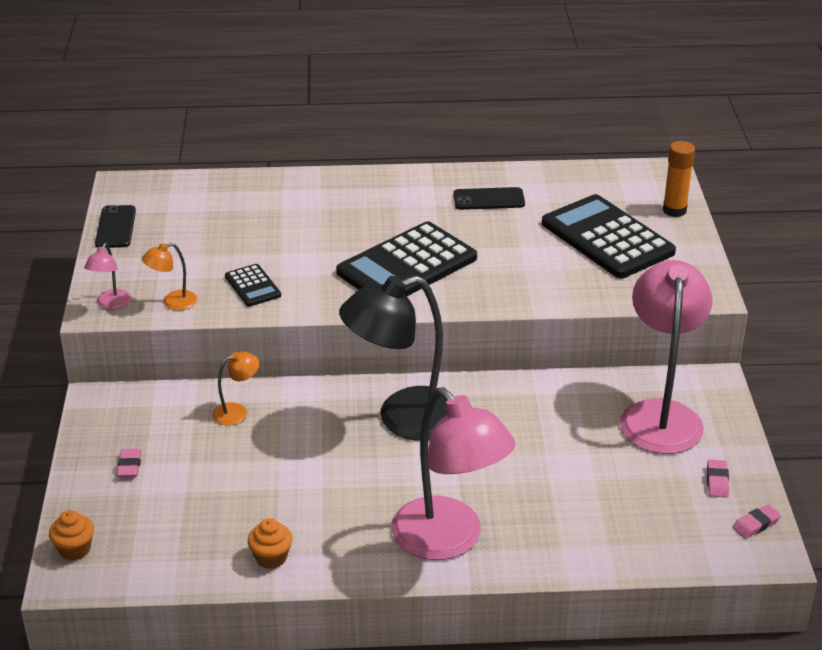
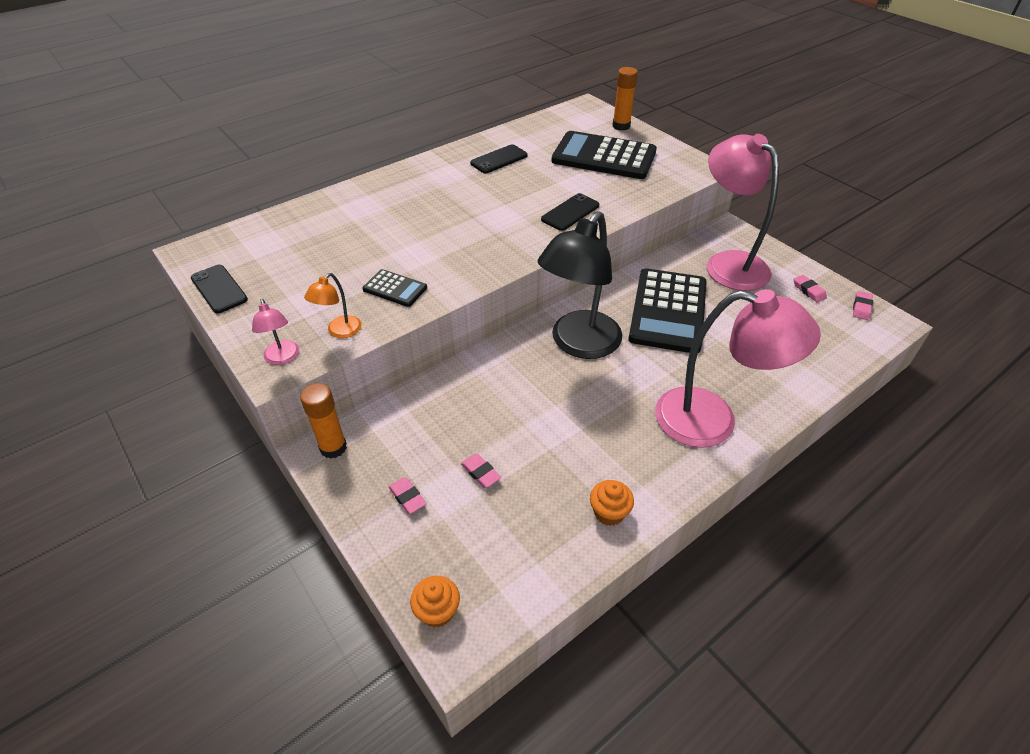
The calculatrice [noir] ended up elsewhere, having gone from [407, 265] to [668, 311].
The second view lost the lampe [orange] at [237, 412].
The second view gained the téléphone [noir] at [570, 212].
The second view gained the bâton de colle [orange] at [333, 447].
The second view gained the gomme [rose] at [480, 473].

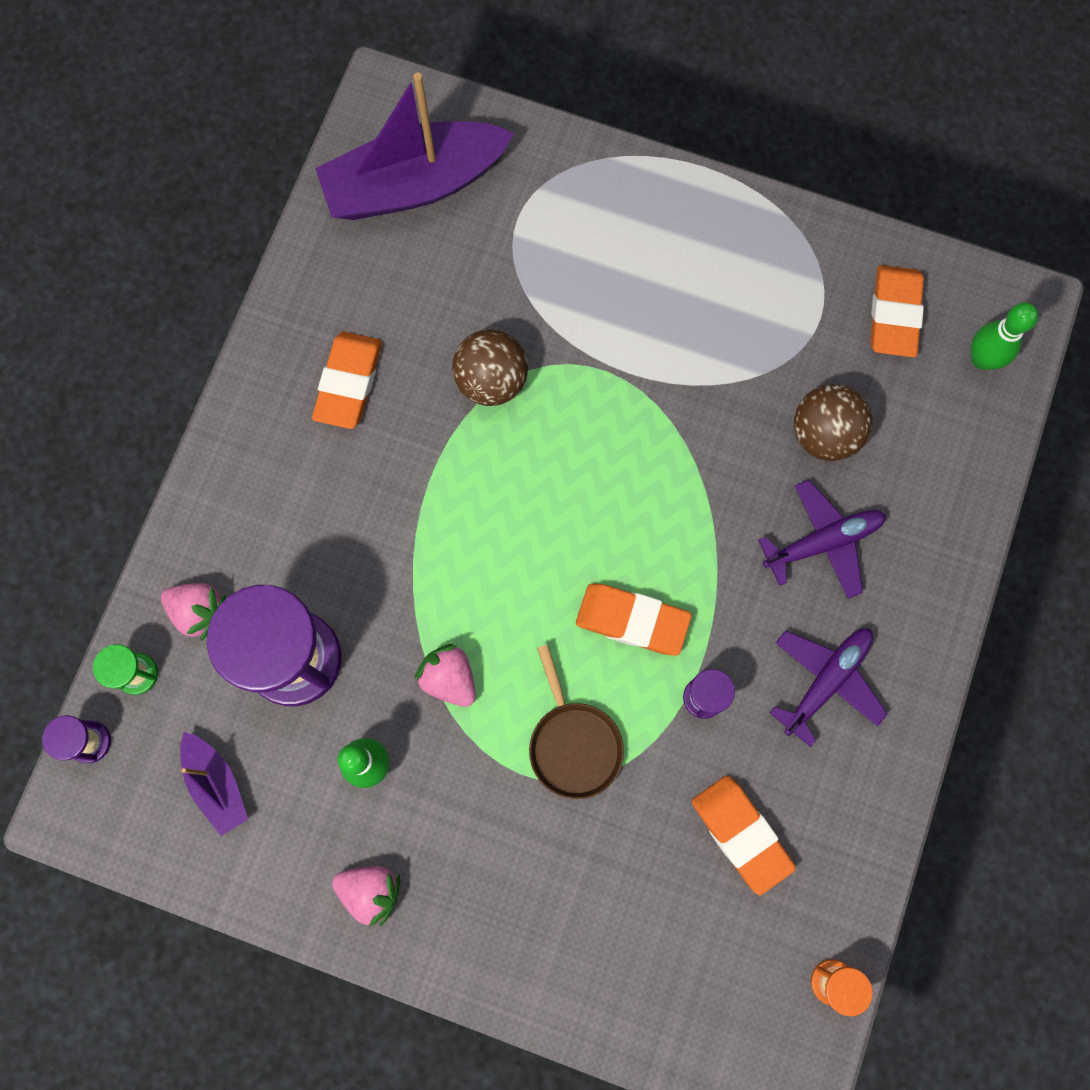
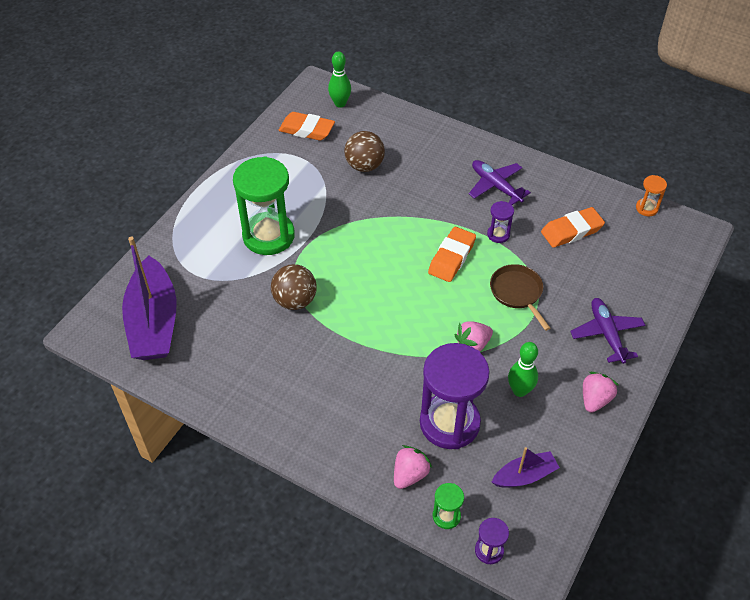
The second view lost the gomme [orange] at [349, 383].
The avion [violet] ended up elsewhere, having gone from [823, 542] to [606, 334].
The poêle [marron] at [573, 744] ended up facing another way, 105 degrees counterclockwise from before.
The second view gained the sablier [vert] at [268, 236].

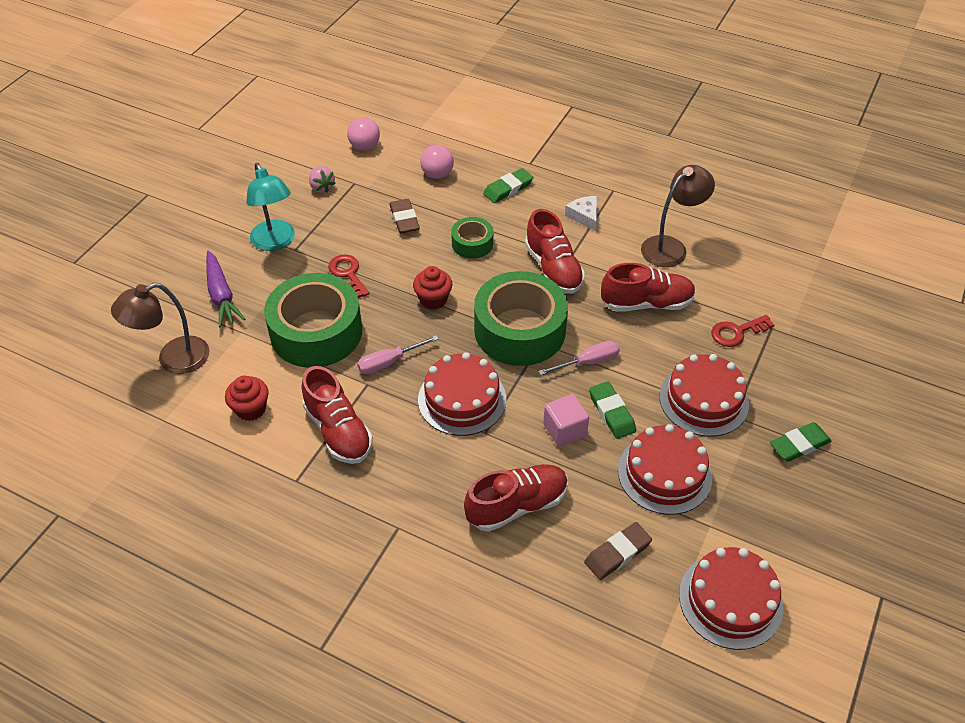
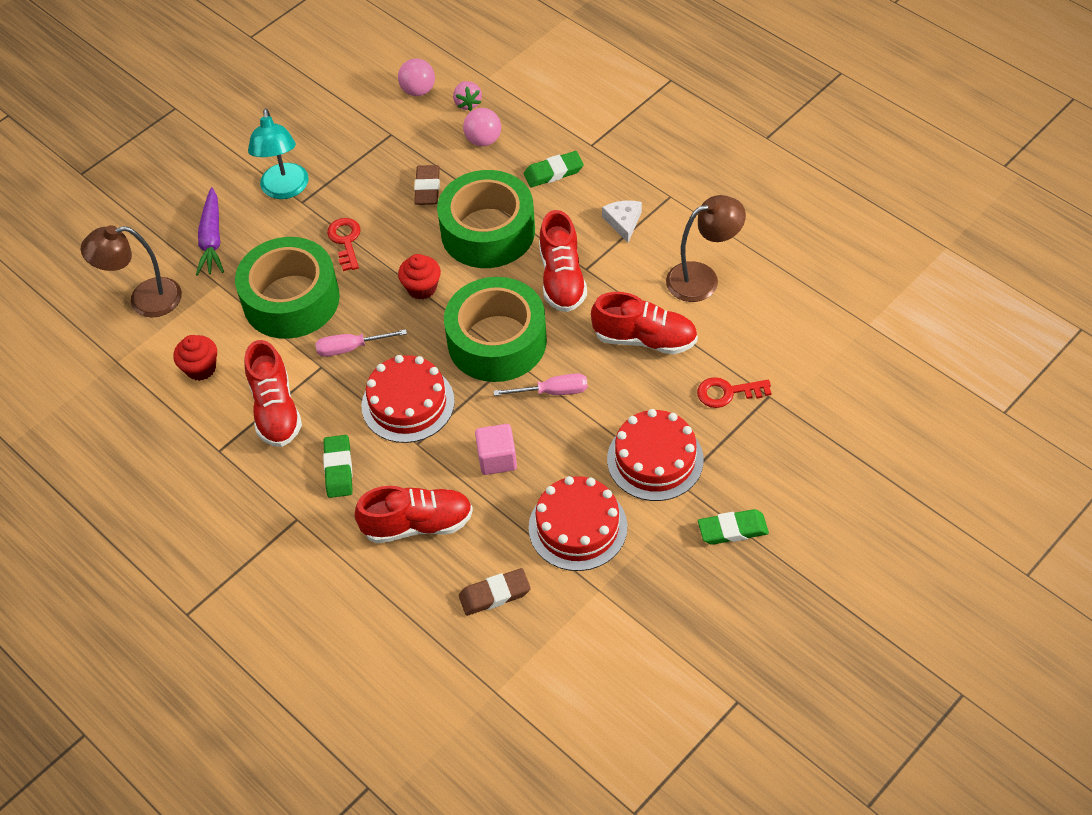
The fraise [rose] ended up elsewhere, having gone from [322, 187] to [467, 103].
The size of the ruban adhésif [vert] at [472, 243] changed by a factor of 2.04.
The gomme [vert] ended up elsewhere, having gone from [611, 412] to [338, 469].
The second view lost the gâteau [rouge] at [730, 600].

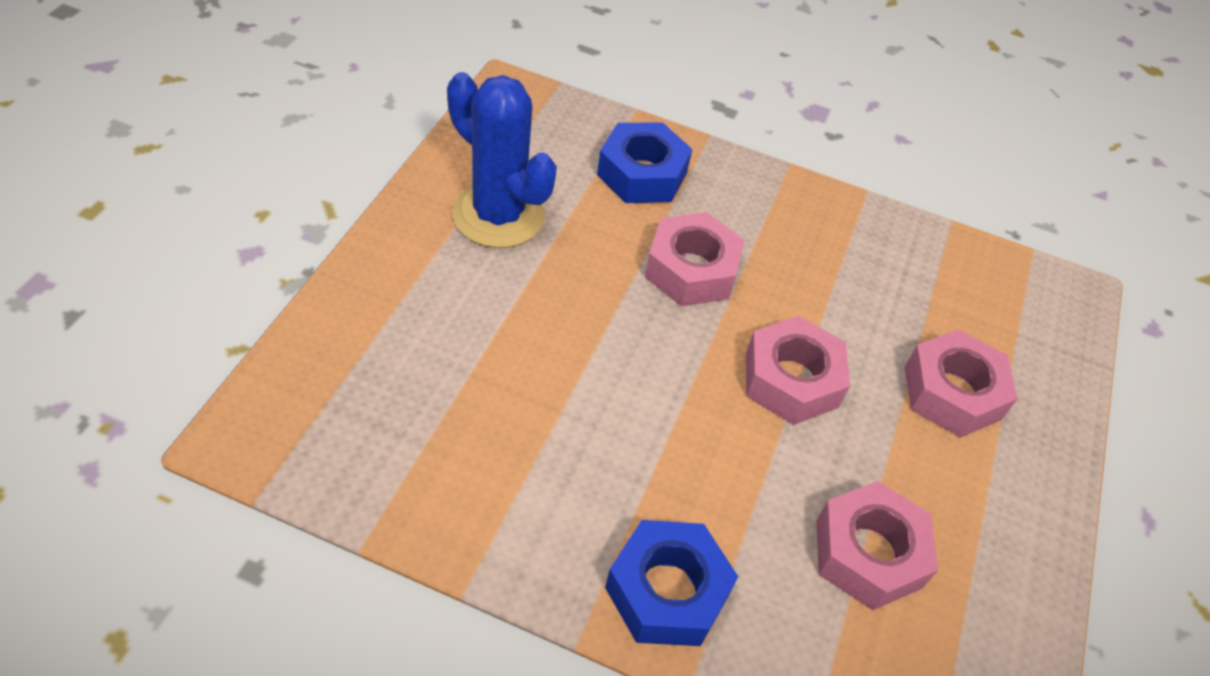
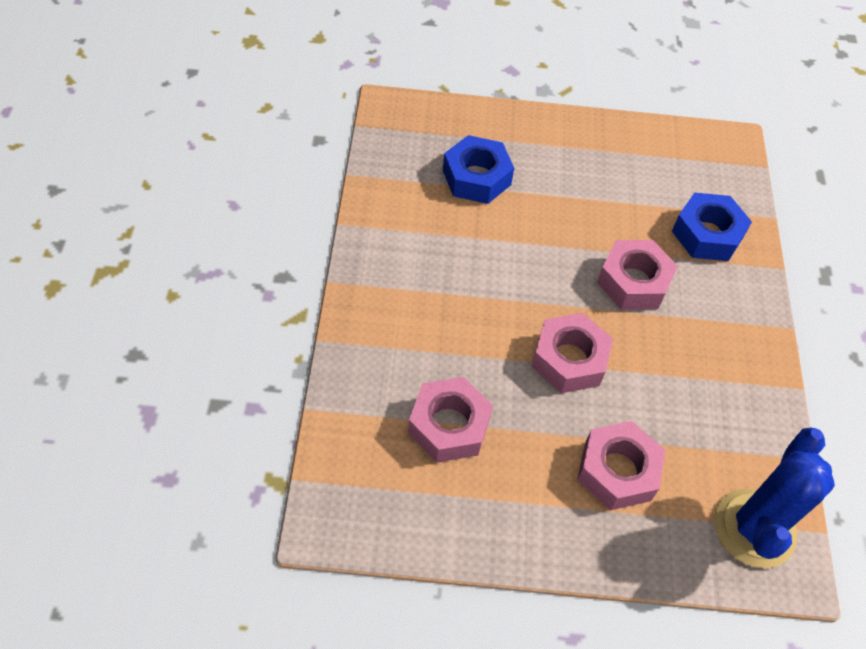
The cactus [bleu] ended up elsewhere, having gone from [498, 215] to [754, 528].
The écrou [bleu] ended up elsewhere, having gone from [667, 591] to [476, 177].

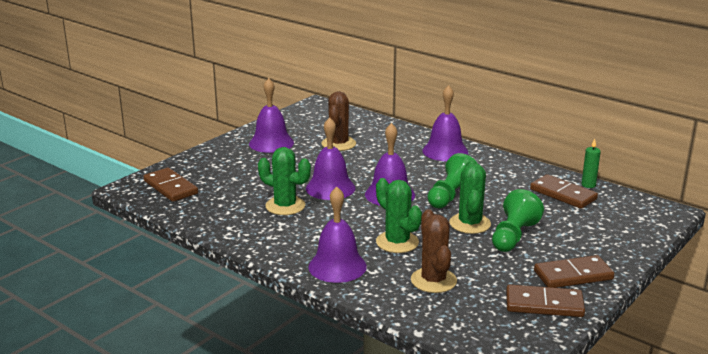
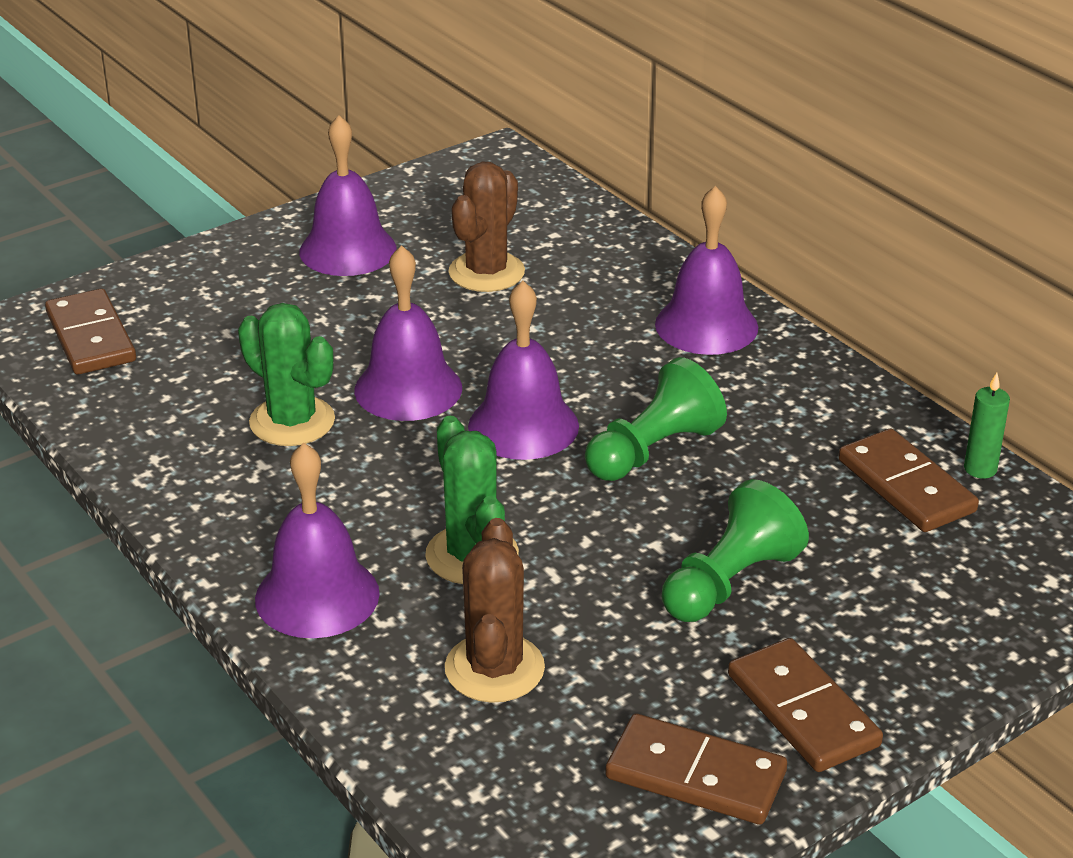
The second view lost the cactus [vert] at [470, 224].
The domino [marron] at [573, 275] ended up facing another way, 60 degrees clockwise from before.

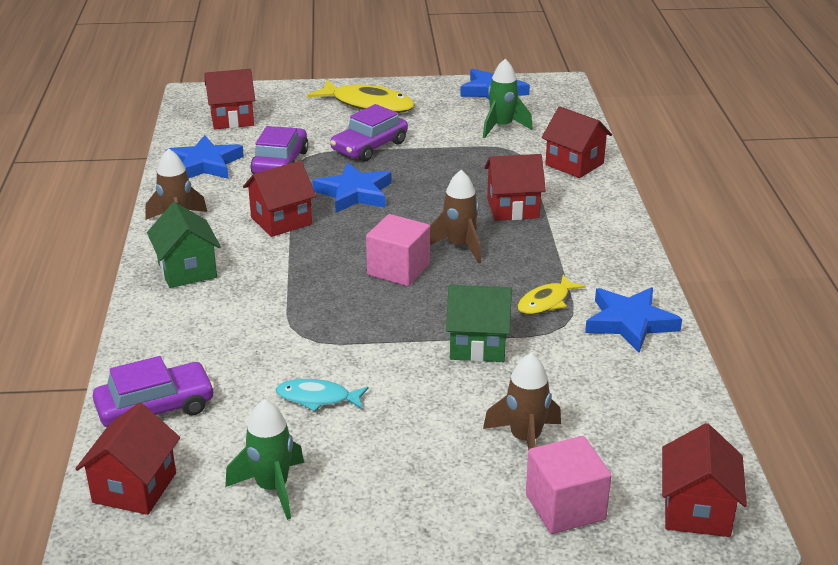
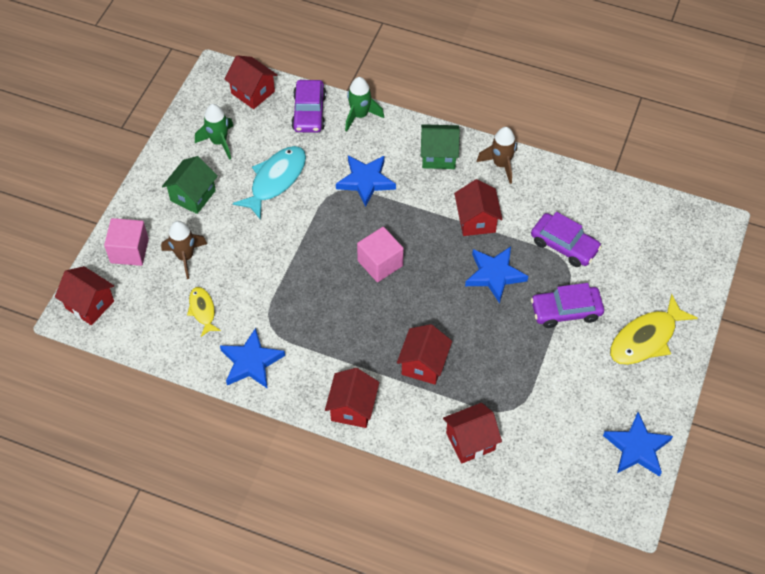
The fusée [vert] ended up elsewhere, having gone from [502, 127] to [360, 115].
The maison [rouge] ended up elsewhere, having gone from [232, 119] to [352, 408].
The voiture [violet] at [369, 147] ended up facing another way, 75 degrees counterclockwise from before.
The étoile [bleu] ended up elsewhere, having gone from [205, 164] to [365, 181].
The second view lost the fusée [marron] at [459, 246].
The poisson [jaune] ended up elsewhere, having gone from [546, 302] to [202, 310].
The maison [vert] ended up elsewhere, having gone from [478, 345] to [193, 195].
The size of the poisson [turquoise] at [317, 398] changed by a factor of 1.76.

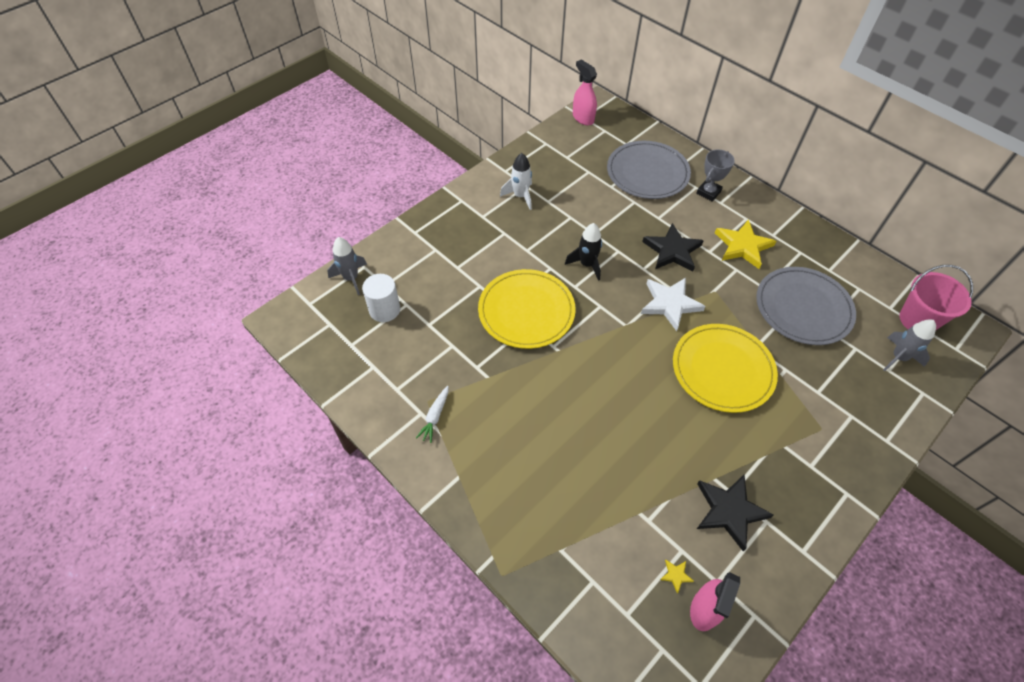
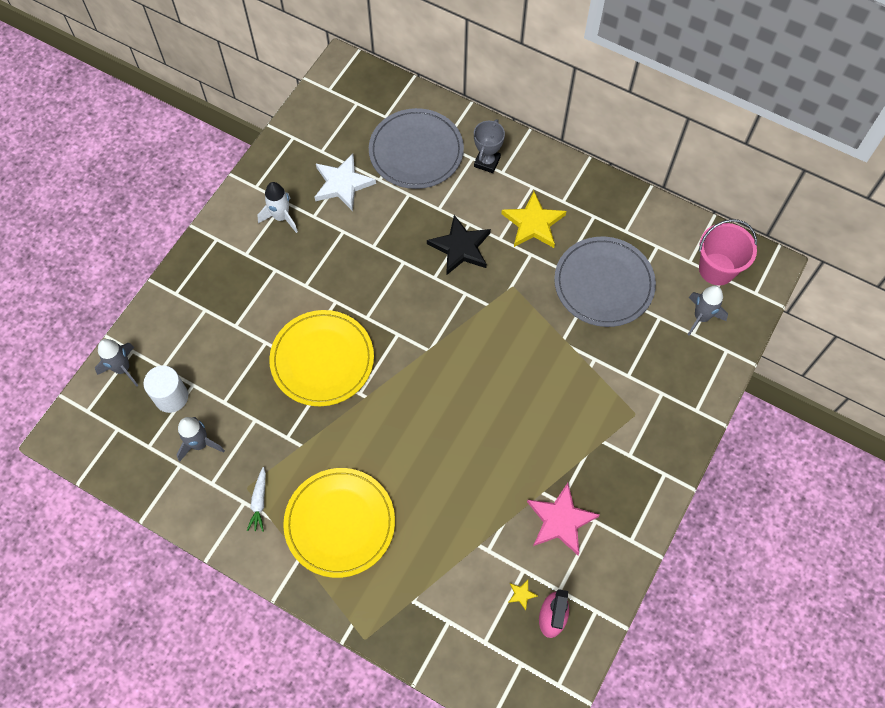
The second view lost the vaporisateur [rose] at [583, 118].
The second view lost the fusée [noir] at [587, 264].
The étoile [blanc] ended up elsewhere, having gone from [670, 304] to [342, 184].
The assiette [jaune] ended up elsewhere, having gone from [722, 369] to [340, 523].
What was the étoile [noir] at [729, 511] turned into the étoile [rose] at [560, 520].
The second view gained the fusée [gris] at [200, 444].

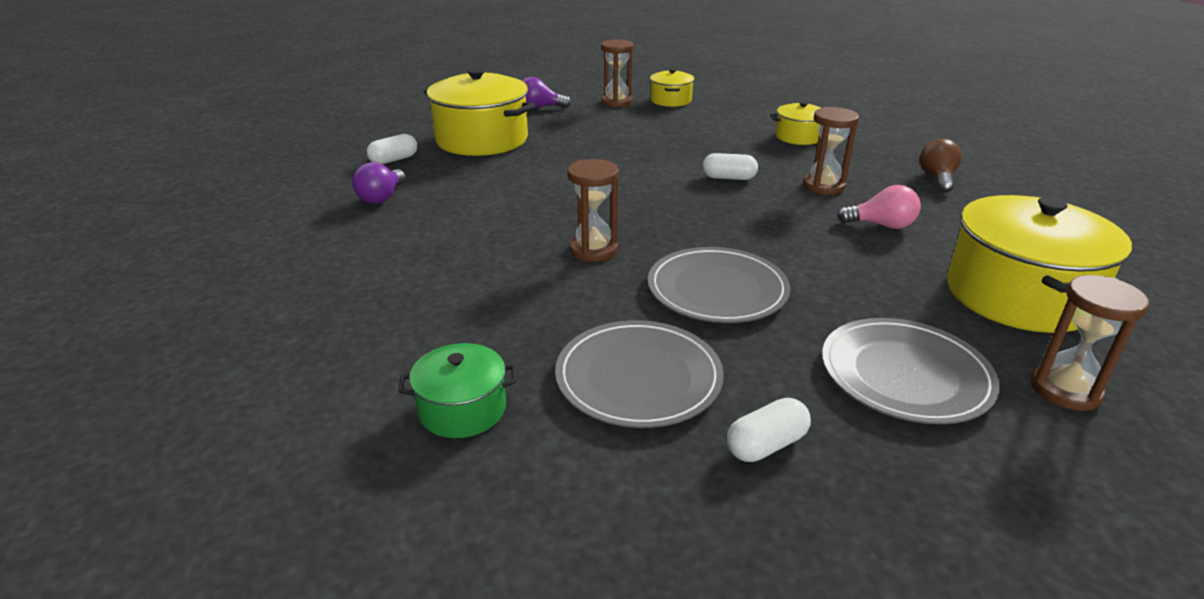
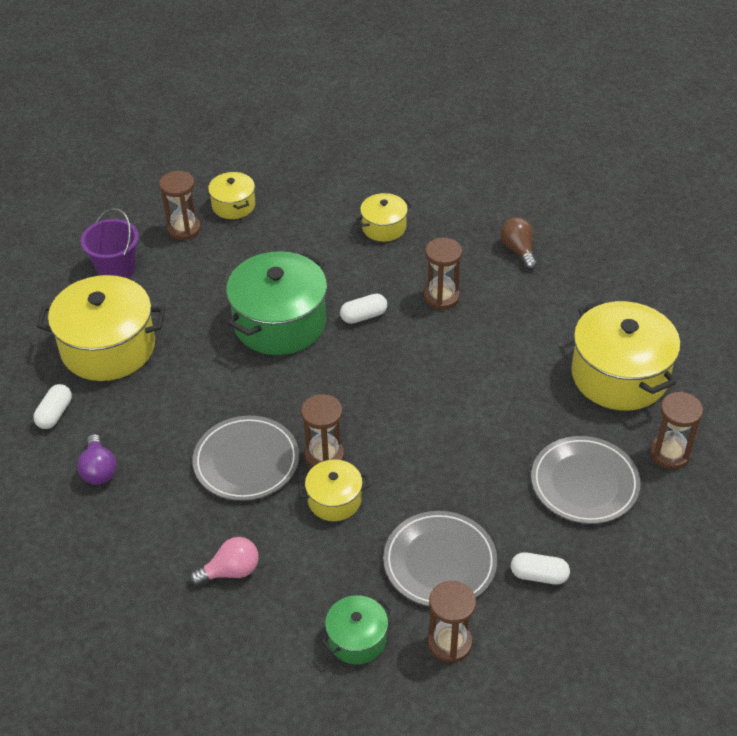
Where the ampoule [violet] stood at [539, 108], the seau [violet] came to stand at [116, 269].
The ampoule [rose] ended up elsewhere, having gone from [881, 225] to [231, 571].
The assiette [gris] ended up elsewhere, having gone from [717, 290] to [246, 461].
The gélule [blanc] at [766, 445] ended up facing another way, 75 degrees clockwise from before.
The second view gained the marmite [vert] at [280, 323].
The second view gained the marmite [jaune] at [334, 500].
The second view gained the sablier [marron] at [449, 643].

